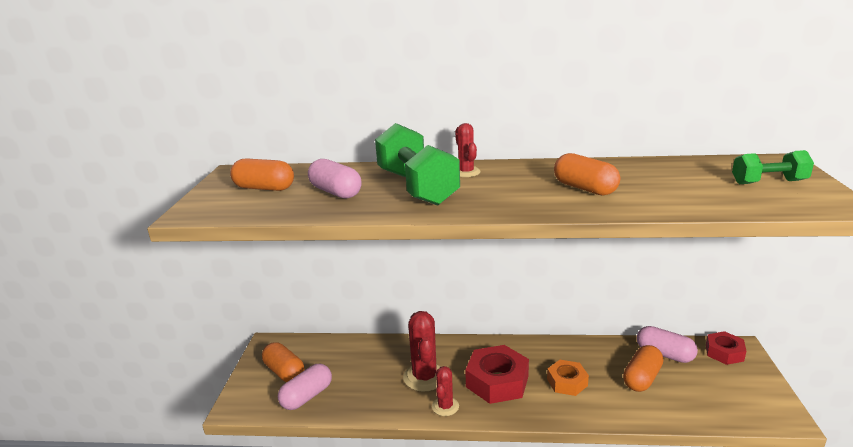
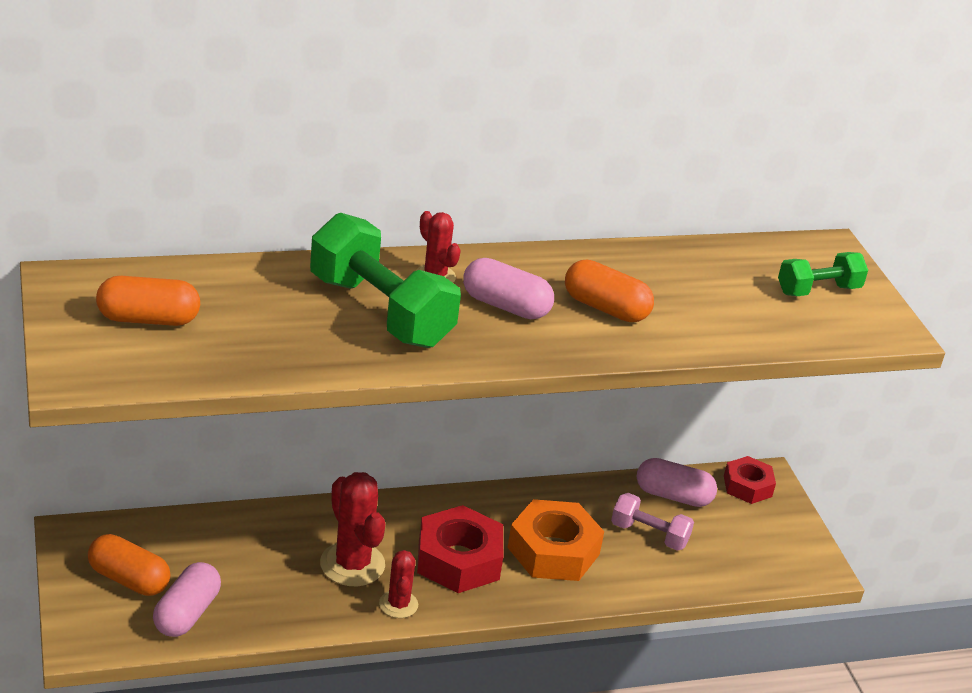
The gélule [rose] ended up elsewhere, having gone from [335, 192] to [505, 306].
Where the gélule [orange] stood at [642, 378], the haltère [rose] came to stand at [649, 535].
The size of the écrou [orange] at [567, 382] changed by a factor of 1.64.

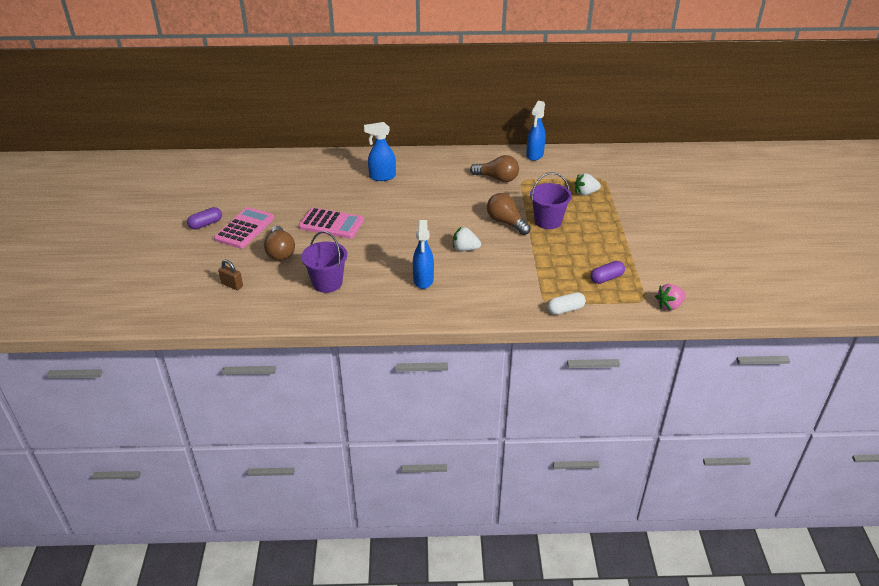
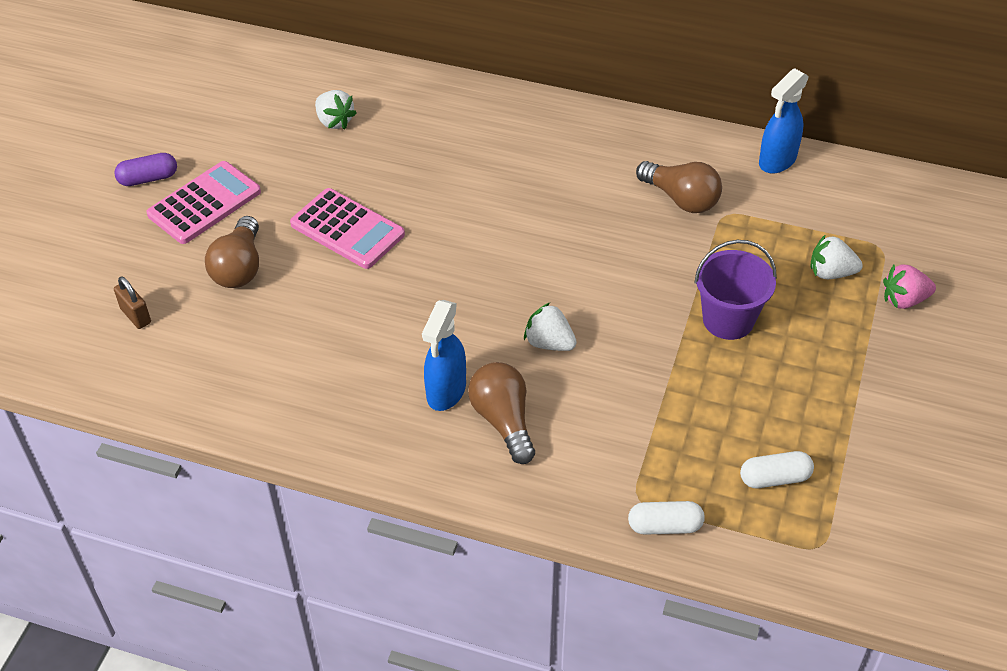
The second view lost the vaporisateur [bleu] at [382, 177].
The ampoule [marron] ended up elsewhere, having gone from [506, 222] to [503, 421].
The second view lost the seau [violet] at [327, 283].
What was the gélule [violet] at [606, 278] turned into the gélule [blanc] at [774, 478].
The fraise [rose] ended up elsewhere, having gone from [669, 305] to [904, 300].
The second view gained the fraise [blanc] at [334, 121].

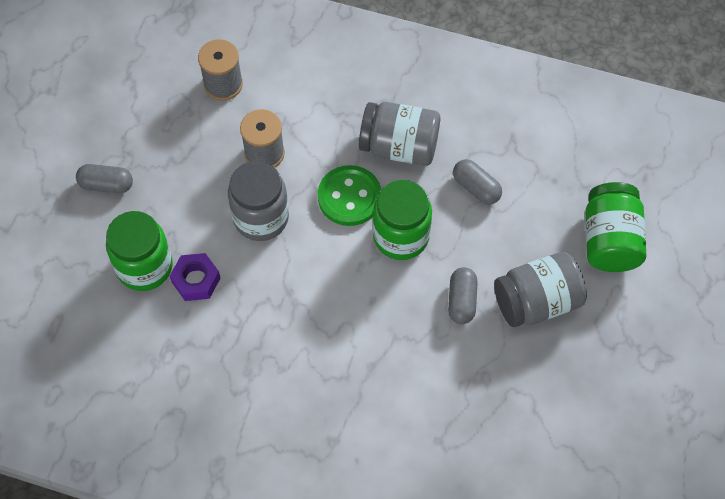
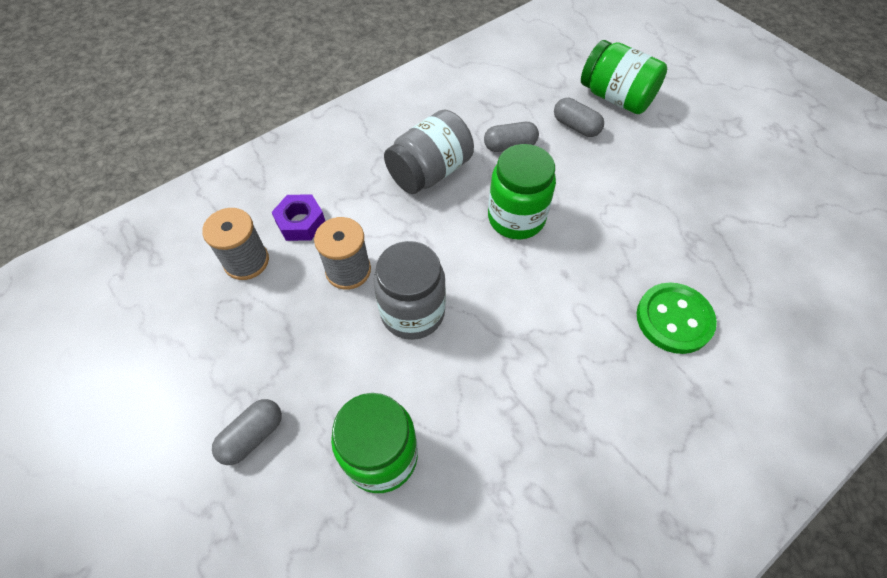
The bouton [vert] ended up elsewhere, having gone from [349, 197] to [674, 319].
The second view lost the bocal [gris] at [536, 301].
The écrou [violet] ended up elsewhere, having gone from [196, 280] to [301, 222].
The gélule [gris] ended up elsewhere, having gone from [461, 300] to [576, 126].

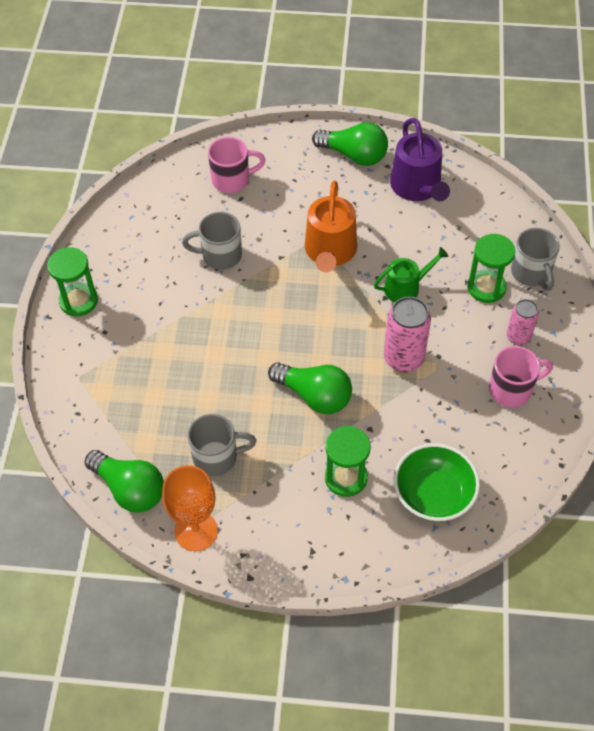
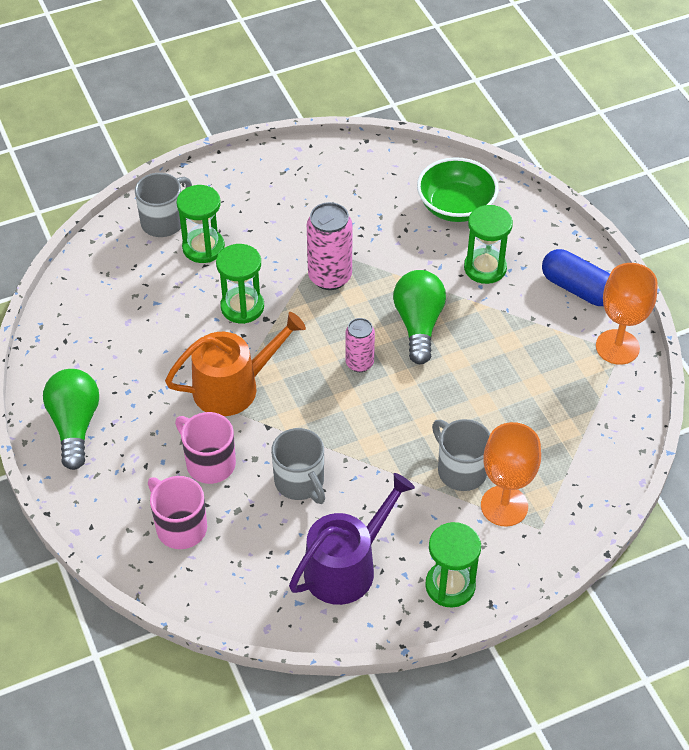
The arrosoir [violet] ended up elsewhere, having gone from [417, 187] to [346, 567].
Where the arrosoir [vert] stood at [406, 287], the sablier [vert] came to stand at [242, 307].
The canette [rose] ended up elsewhere, having gone from [518, 337] to [359, 363].
The tasse [rose] ended up elsewhere, having gone from [512, 389] to [209, 463].
The tasse [gris] ended up elsewhere, having gone from [217, 457] to [460, 470].
The second view lost the ampoule [vert] at [130, 489].
The second view gained the gélule [bleu] at [577, 289].
The second view gained the verre à pied [orange] at [504, 506].

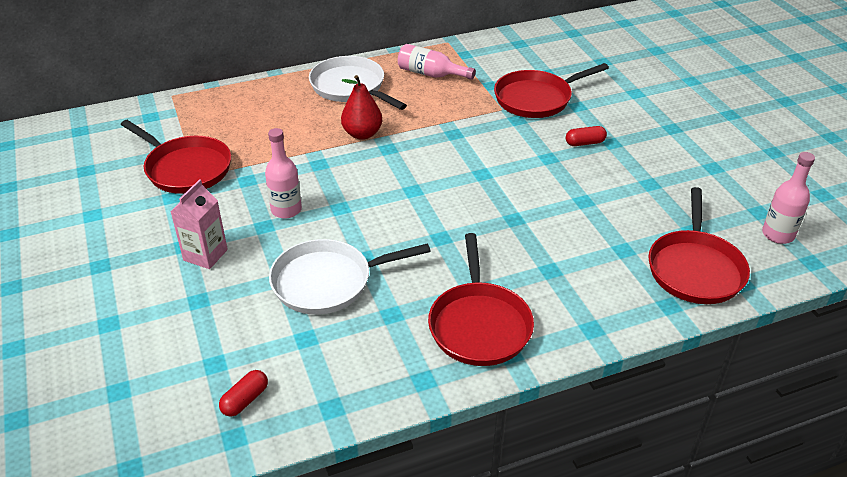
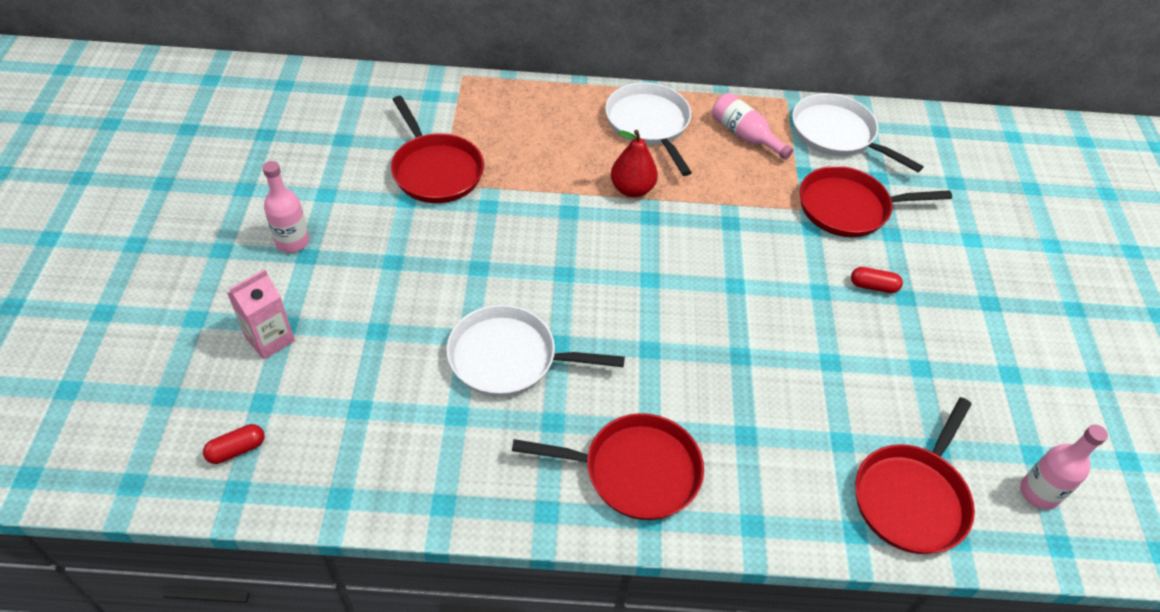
The bouteille [rose] ended up elsewhere, having gone from [286, 210] to [292, 242].
The brique de lait [rose] ended up elsewhere, having gone from [205, 255] to [270, 339].
The poêle [rouge] at [479, 325] ended up facing another way, 105 degrees counterclockwise from before.
The gélule [rouge] ended up elsewhere, having gone from [245, 400] to [237, 450].
The second view gained the poêle [blanc] at [836, 134].

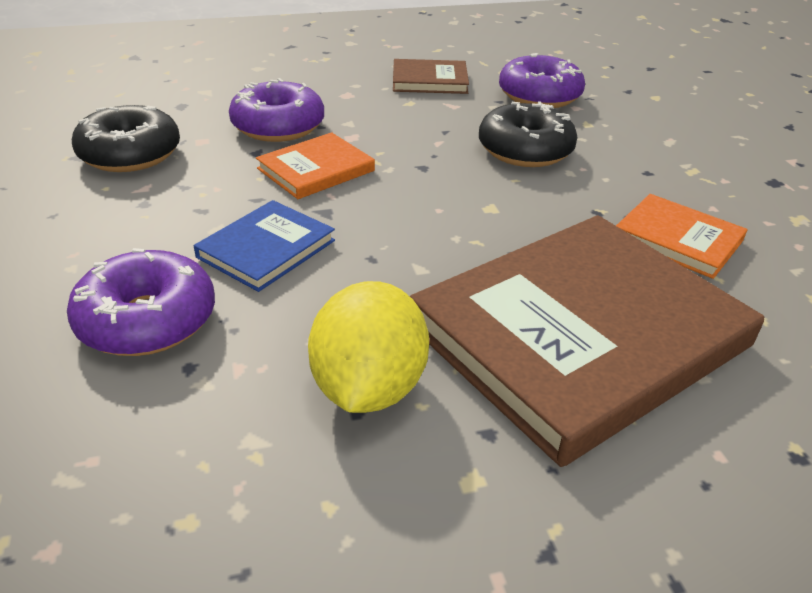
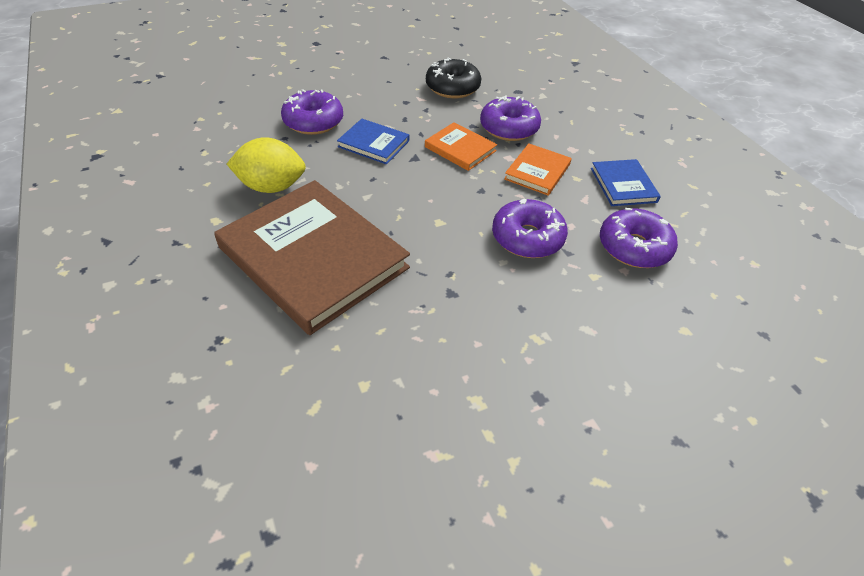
What was the livre [marron] at [429, 80] turned into the livre [bleu] at [623, 185].
What was the beignet [noir] at [525, 150] turned into the beignet [violet] at [527, 238].
The livre [orange] ended up elsewhere, having gone from [677, 239] to [537, 172].

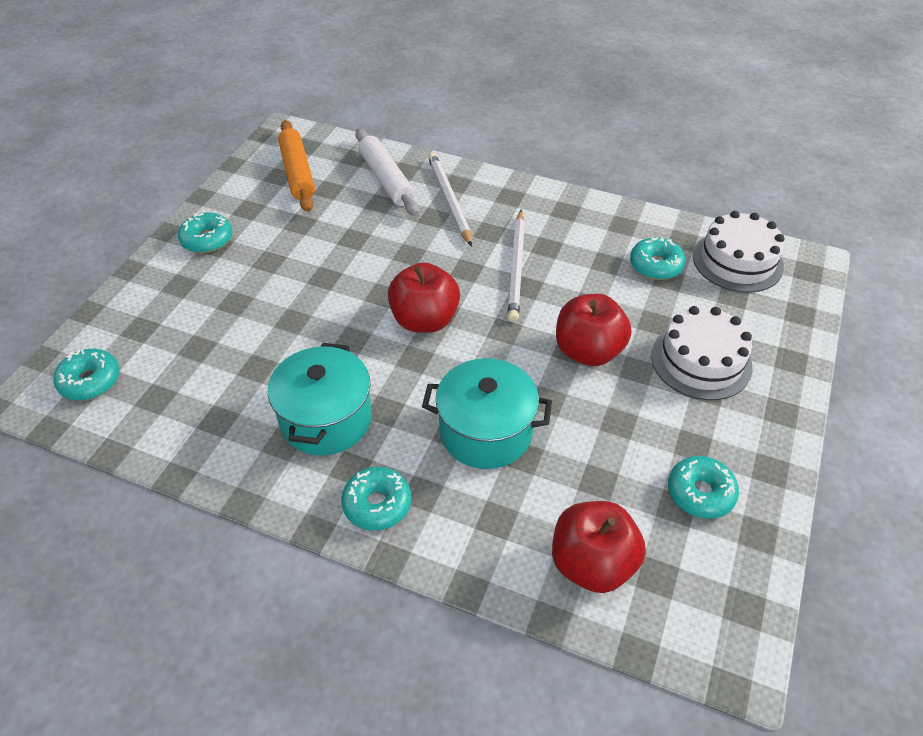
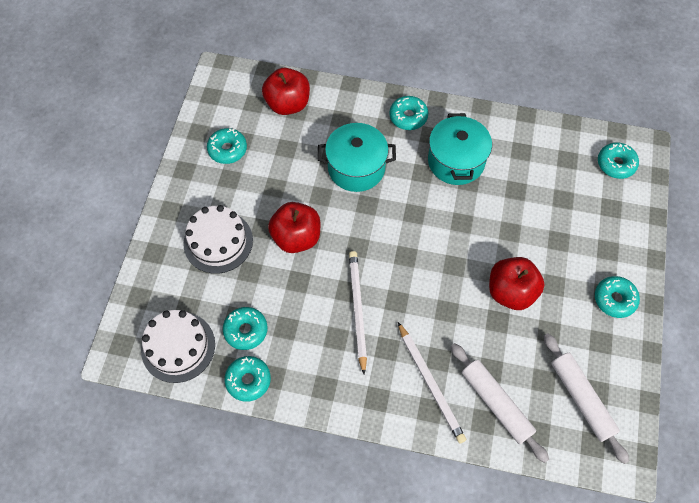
What was the rouleau à pâtisserie [orange] at [297, 173] turned into the rouleau à pâtisserie [blanc] at [581, 399].
The pomme [rouge] ended up elsewhere, having gone from [424, 320] to [511, 292].
The second view gained the beignet [turquoise] at [248, 380].

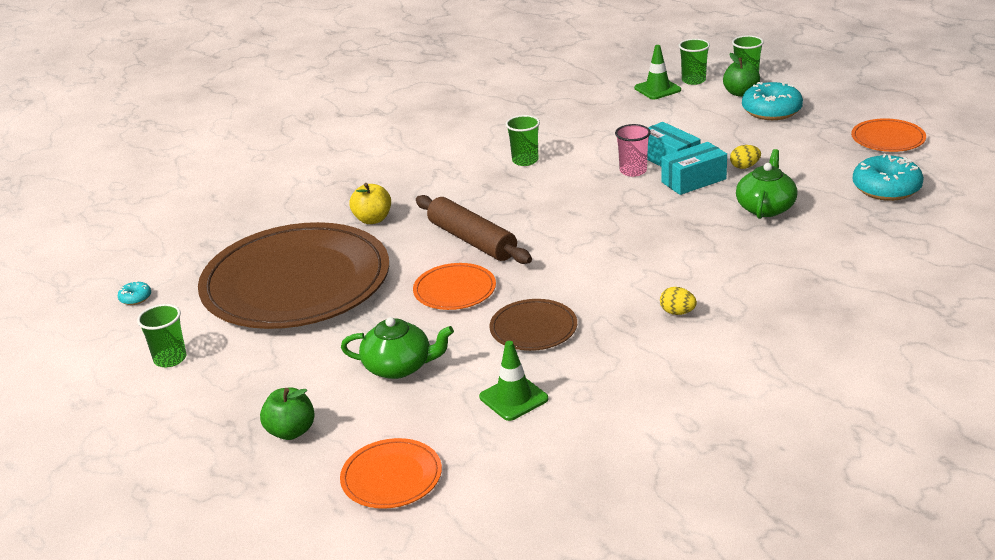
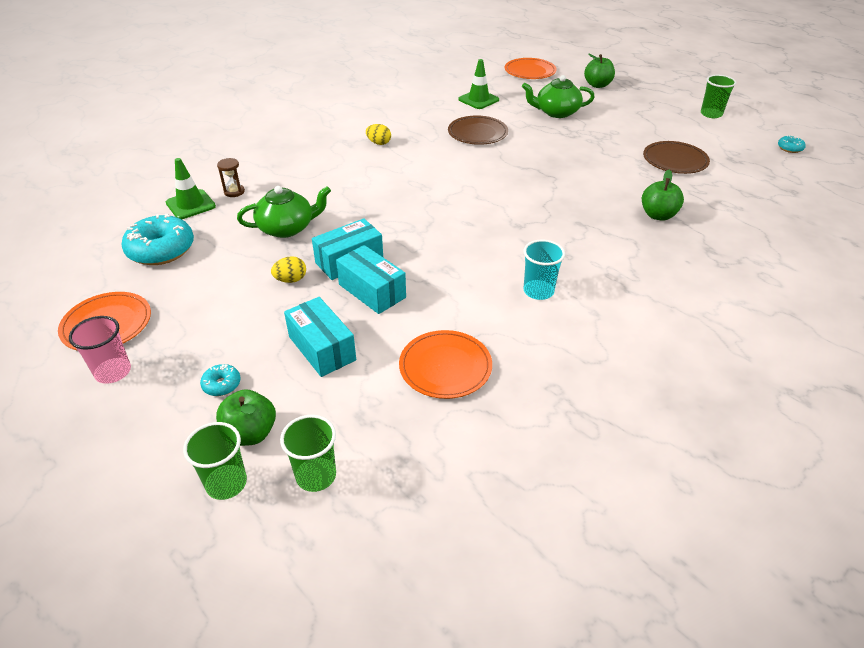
The cône de chantier [vert] ended up elsewhere, having gone from [657, 89] to [190, 205].
The size of the beignet [turquoise] at [771, 111] changed by a factor of 0.46.
What was the gobelet [vert] at [525, 160] turned into the gobelet [turquoise] at [538, 291].
The gobelet [rose] ended up elsewhere, having gone from [633, 171] to [113, 372].
The théière [vert] at [766, 207] ended up facing another way, 120 degrees counterclockwise from before.
What was the pomme [jaune] at [373, 219] turned into the pomme [vert] at [658, 215].
The second view lost the rouleau à pâtisserie [marron] at [472, 240].
The size of the assiette [marron] at [296, 282] changed by a factor of 0.43.
The assiette [orange] ended up elsewhere, having gone from [454, 290] to [445, 367].
The second view gained the sablier [marron] at [234, 192].
The second view gained the boîte [turquoise] at [322, 348].

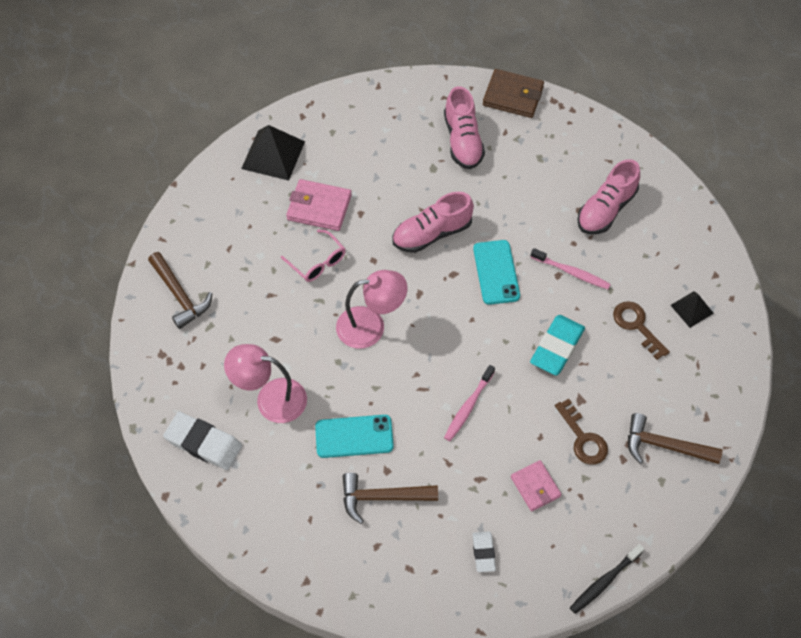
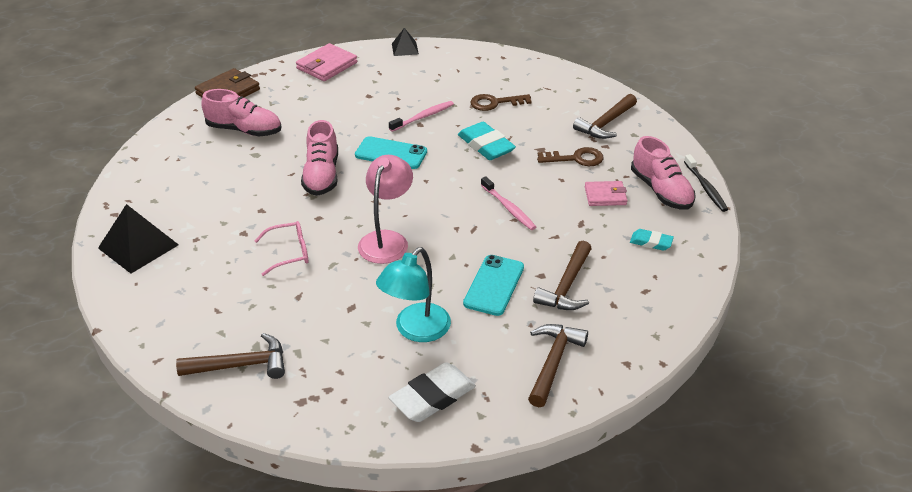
The chaussure [rose] ended up elsewhere, having gone from [606, 209] to [661, 191].
The portefeuille [rose] ended up elsewhere, having gone from [319, 207] to [327, 65].
The pyramide [noir] ended up elsewhere, having gone from [691, 309] to [405, 49].
What was the lampe [rose] at [271, 399] turned into the lampe [turquoise] at [415, 330].
What was the gomme [blanc] at [483, 552] turned into the gomme [turquoise] at [651, 242].
The second view gained the marteau [marron] at [553, 362].

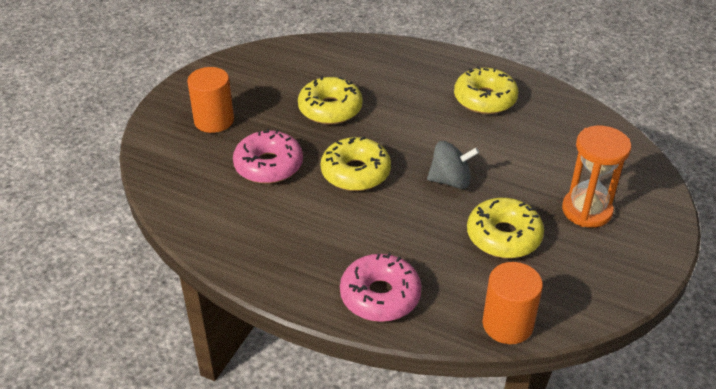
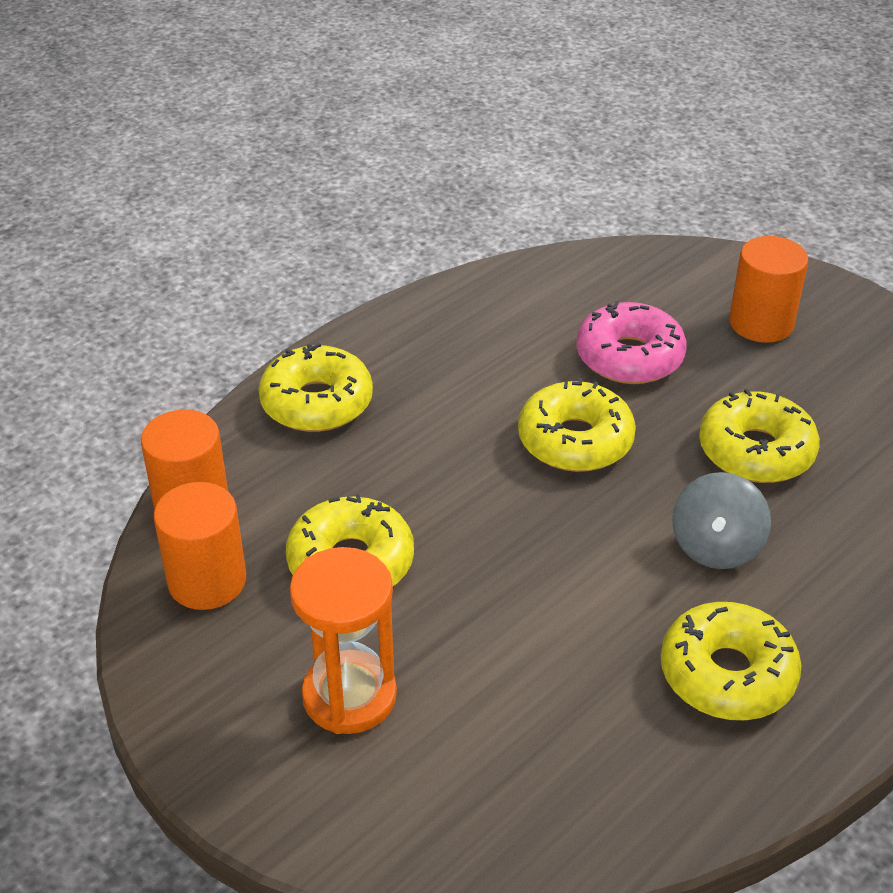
The toupie [gris] ended up elsewhere, having gone from [450, 181] to [716, 546].
What was the beignet [rose] at [380, 296] turned into the beignet [jaune] at [317, 402].
The second view gained the cylindre [orange] at [207, 581].

